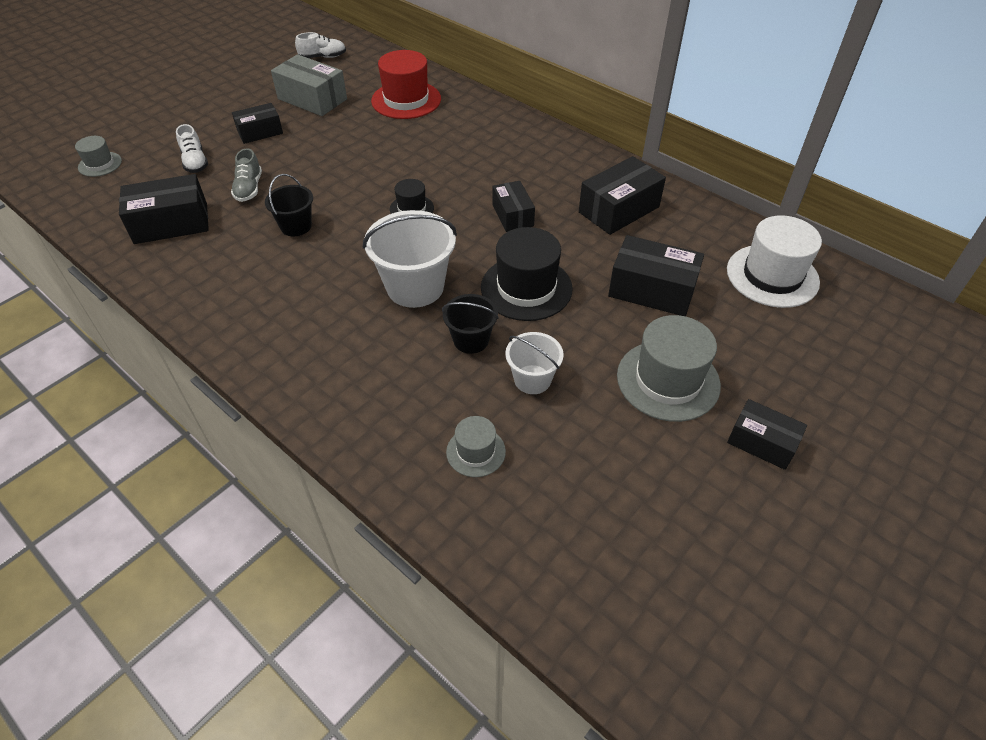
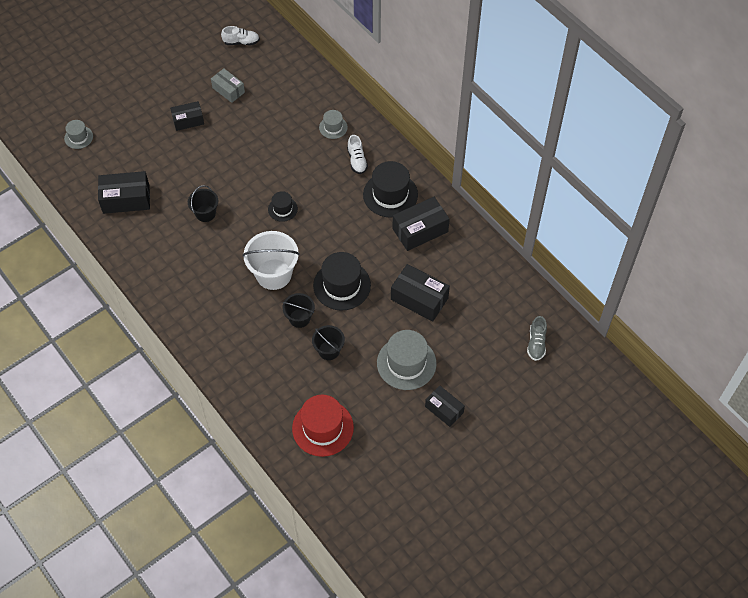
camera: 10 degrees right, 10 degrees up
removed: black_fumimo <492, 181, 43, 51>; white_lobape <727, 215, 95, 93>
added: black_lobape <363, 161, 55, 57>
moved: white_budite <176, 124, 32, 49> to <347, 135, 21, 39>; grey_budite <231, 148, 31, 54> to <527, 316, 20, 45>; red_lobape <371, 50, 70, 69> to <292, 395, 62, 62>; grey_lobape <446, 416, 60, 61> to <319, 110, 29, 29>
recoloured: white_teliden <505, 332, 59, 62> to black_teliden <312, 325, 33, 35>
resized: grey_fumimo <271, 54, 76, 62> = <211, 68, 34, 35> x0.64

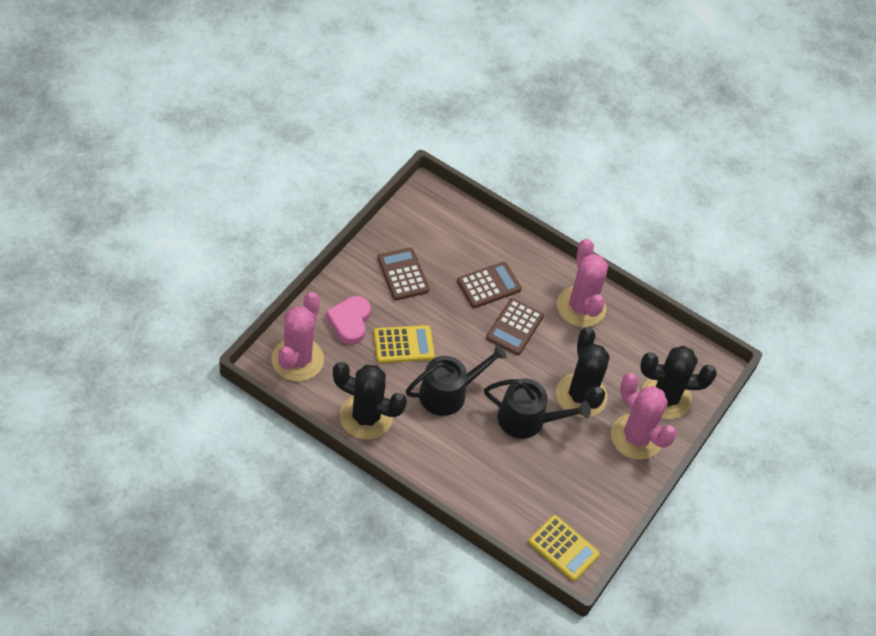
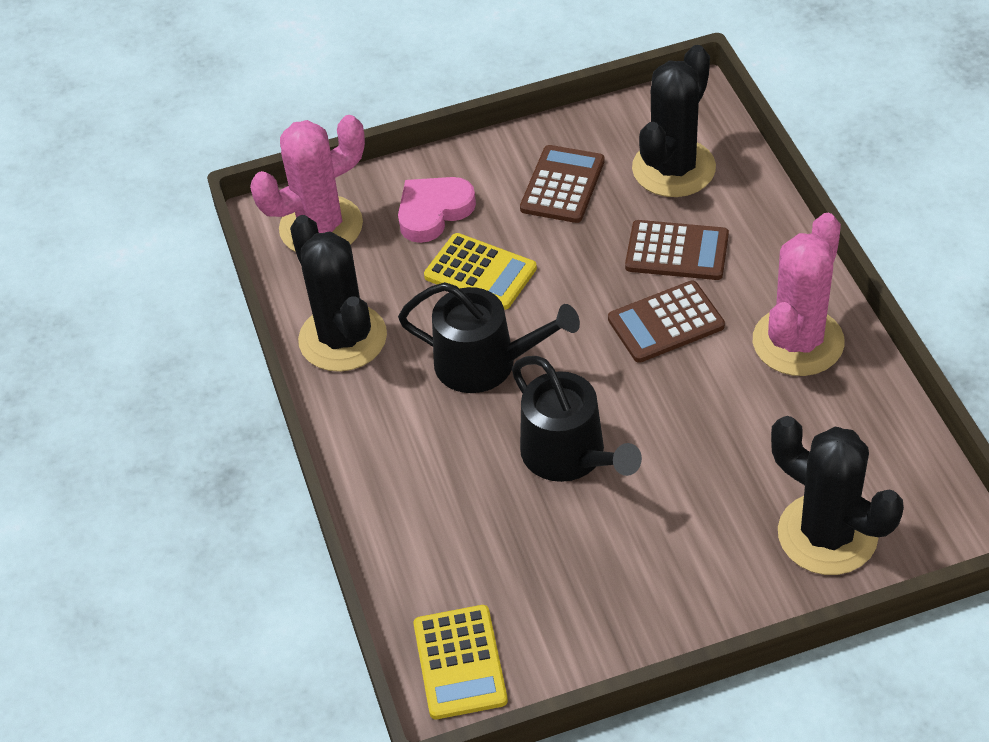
camera: 50 degrees right, 5 degrees down
removed: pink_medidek <611, 373, 66, 87>
moved: black_medidek <556, 327, 54, 91> to <632, 45, 84, 152>

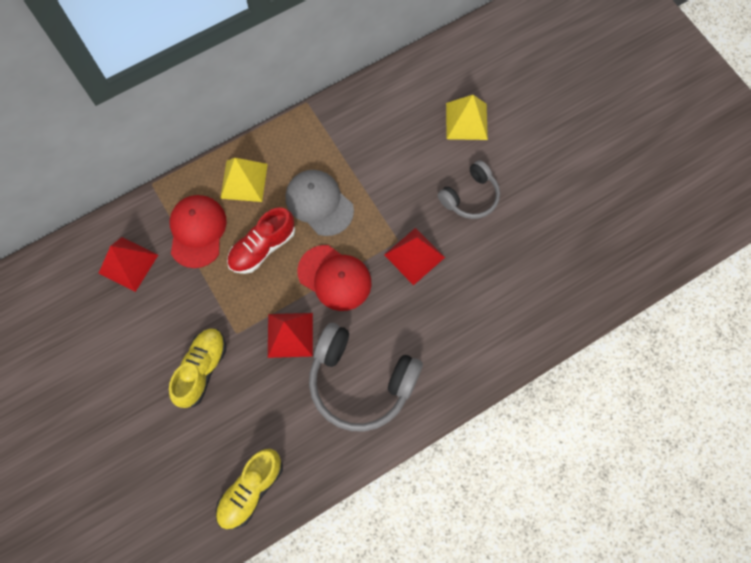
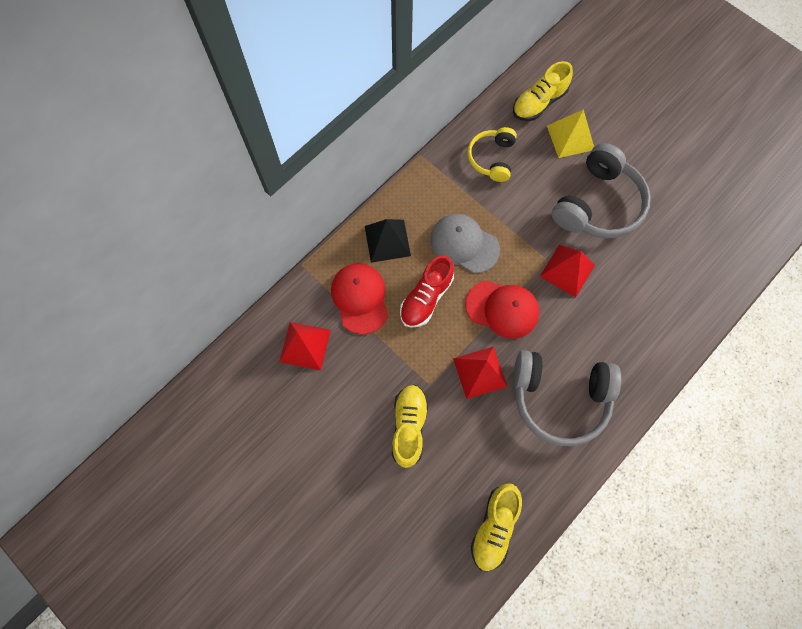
camera: 15 degrees left, 0 degrees up
added: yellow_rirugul <467, 127, 50, 55>; yellow_budite <513, 61, 60, 60>
recoloured: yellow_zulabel <220, 158, 48, 44> to black_zulabel <365, 219, 46, 44>
resized: grey_rirugul <437, 160, 63, 59> = <552, 143, 99, 96> x1.70

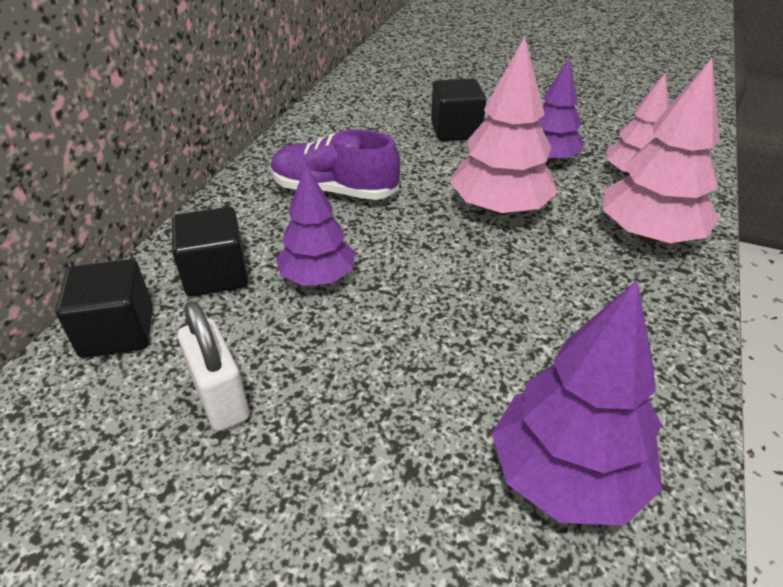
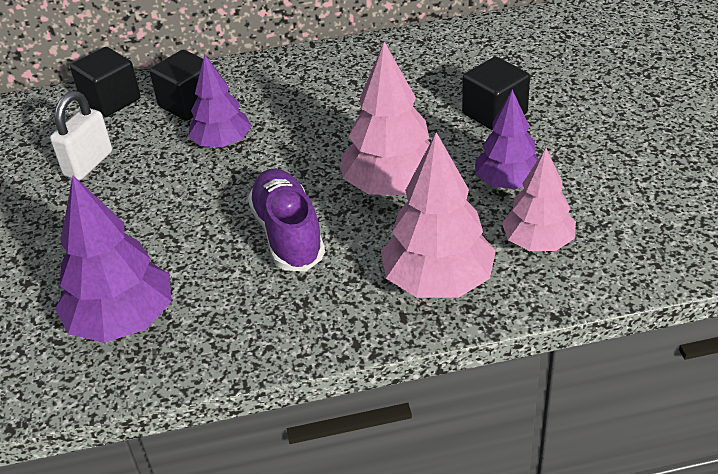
camera: 60 degrees right, 0 degrees up
moved: purple_budite <271, 130, 129, 70> to <248, 168, 77, 103>

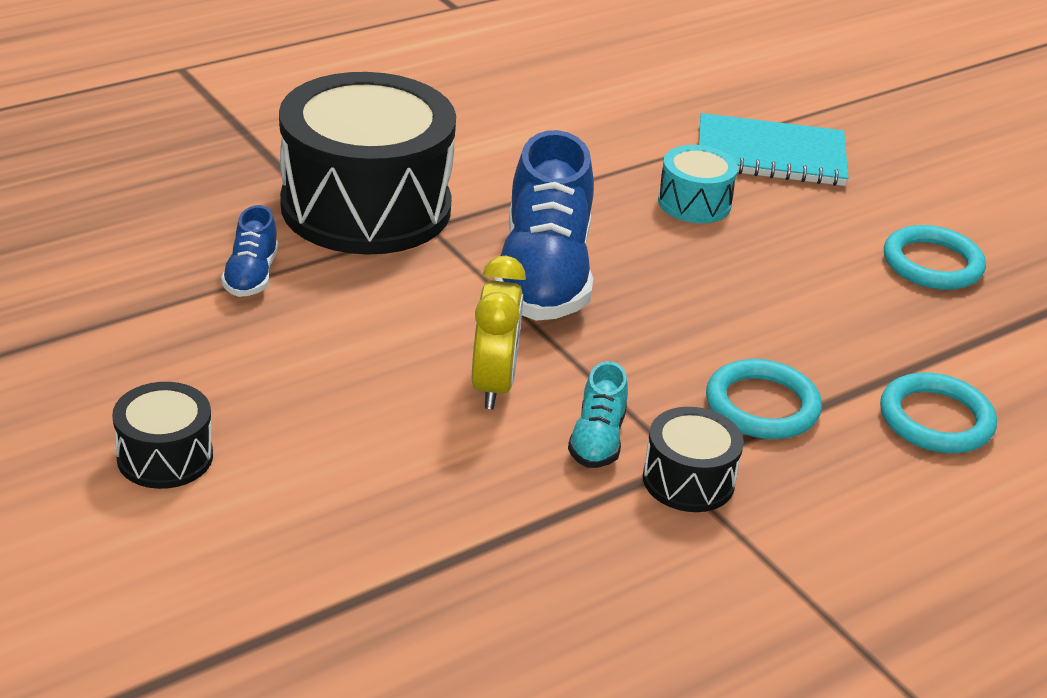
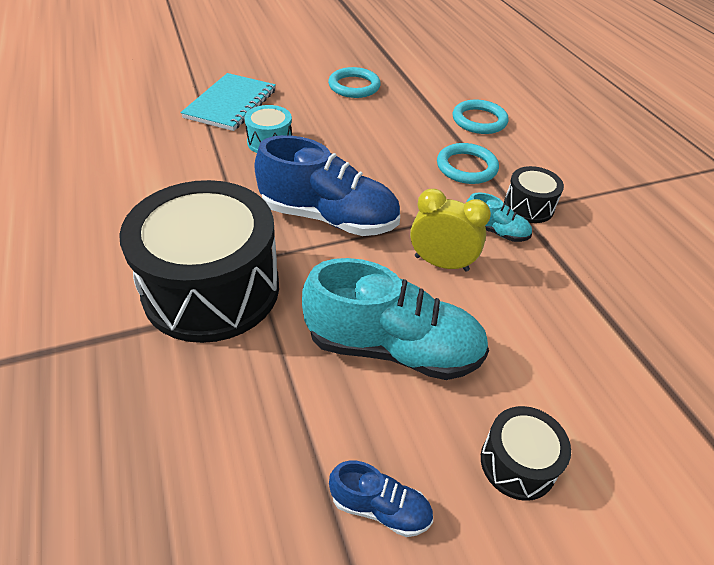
camera: 75 degrees left, 10 degrees up
added: turquoise_budite <302, 258, 187, 122>
moved: blue_budite <221, 205, 57, 92> to <329, 461, 104, 76>

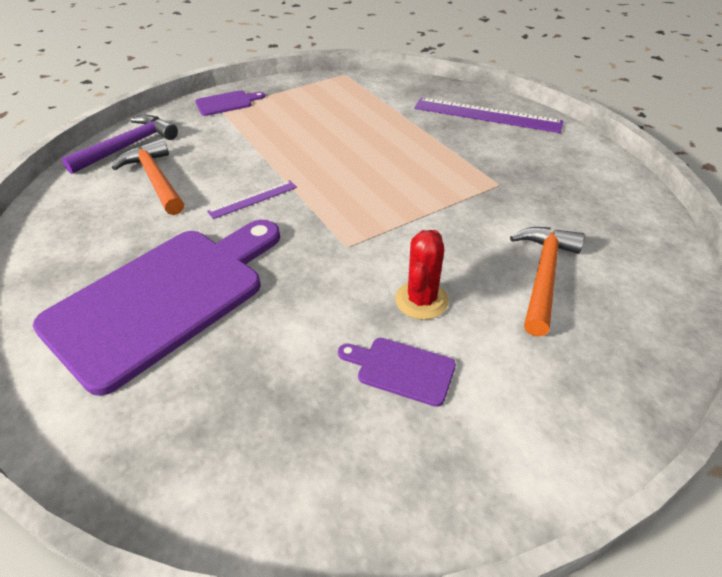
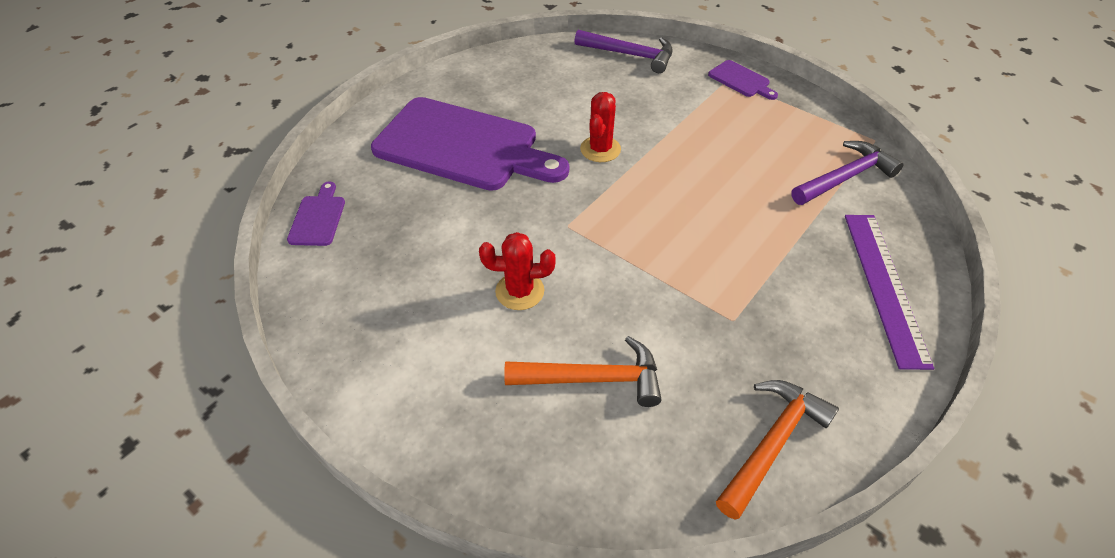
camera: 70 degrees right, 5 degrees up
added: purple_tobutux <791, 141, 113, 64>
moved: orange_tobutux <112, 138, 72, 77> to <716, 380, 123, 140>; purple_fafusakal <338, 338, 118, 69> to <287, 181, 58, 65>
replaced: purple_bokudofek <207, 180, 90, 39> to red_medidek <580, 92, 41, 70>

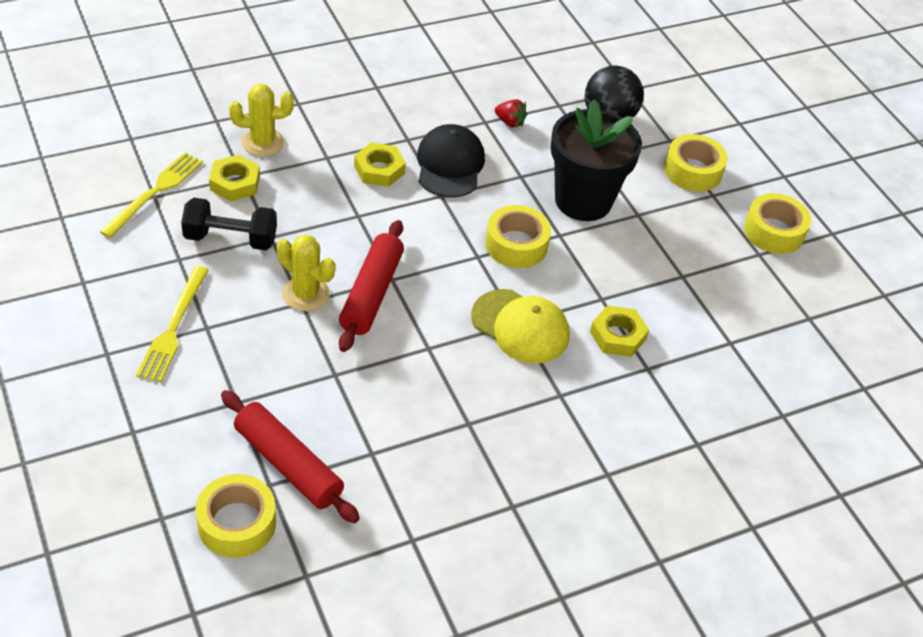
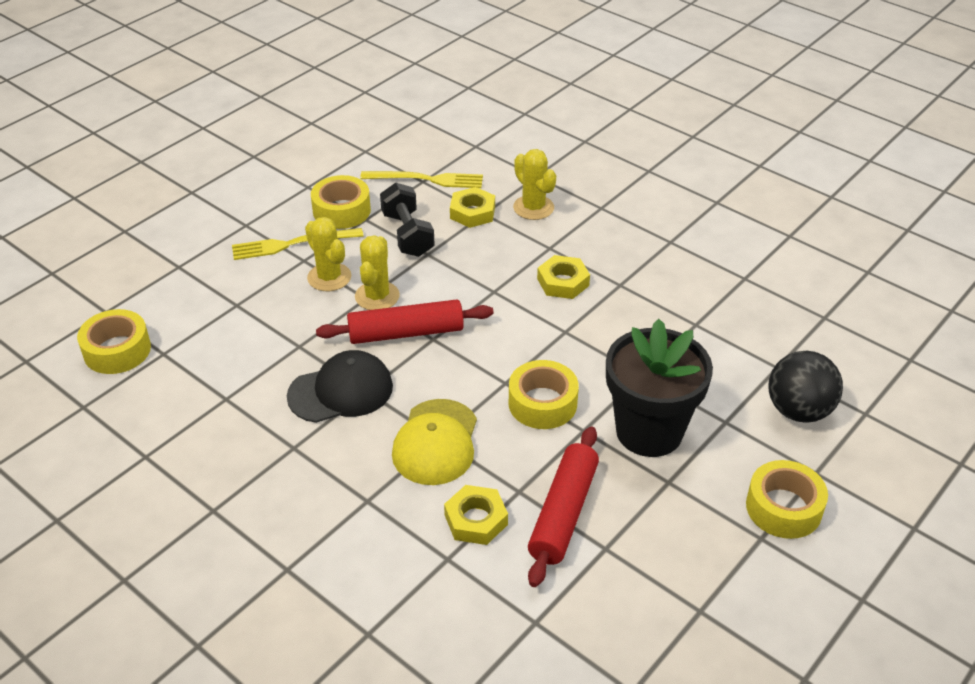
camera: 70 degrees right, 5 degrees down
removed: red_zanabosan <495, 99, 32, 28>
added: yellow_medidek <305, 217, 46, 74>
moved: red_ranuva <221, 390, 139, 133> to <528, 426, 71, 161>; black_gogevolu <417, 124, 68, 74> to <287, 350, 106, 73>; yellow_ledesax <744, 193, 67, 61> to <311, 175, 60, 54>

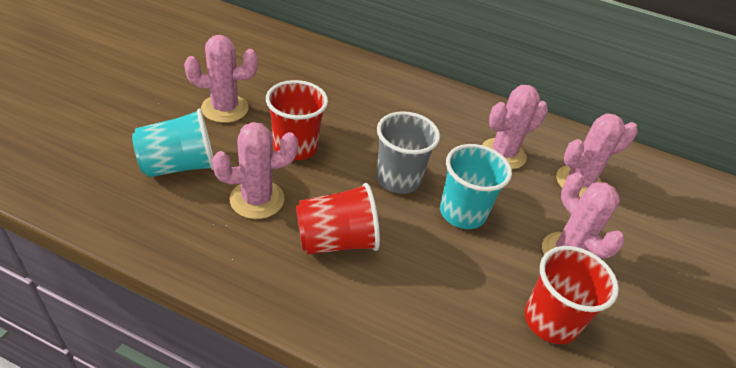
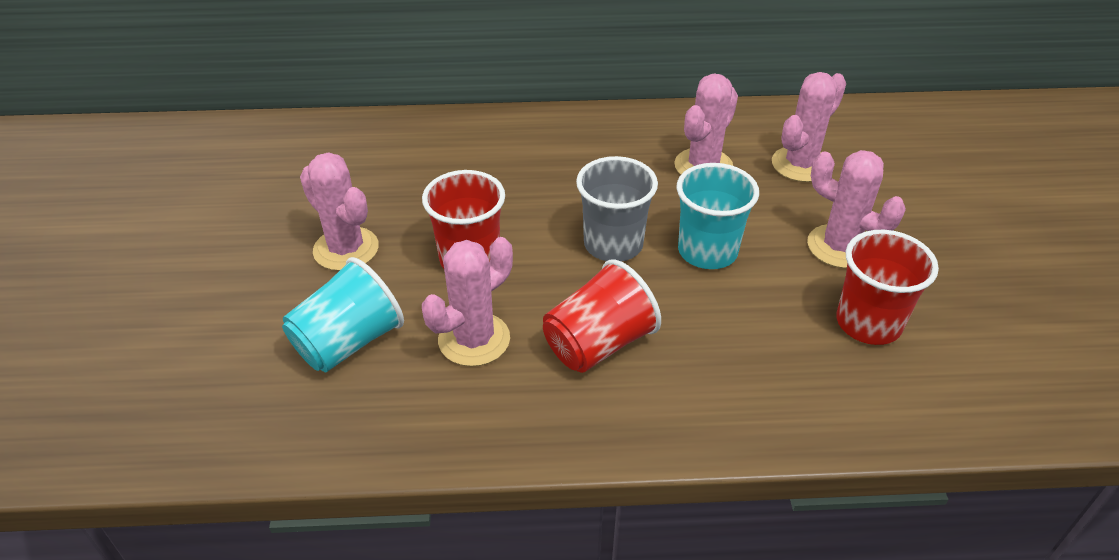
camera: 20 degrees left, 0 degrees up
turned: pink_medidek <184, 35, 74, 88> = <300, 152, 79, 119> 75 degrees clockwise

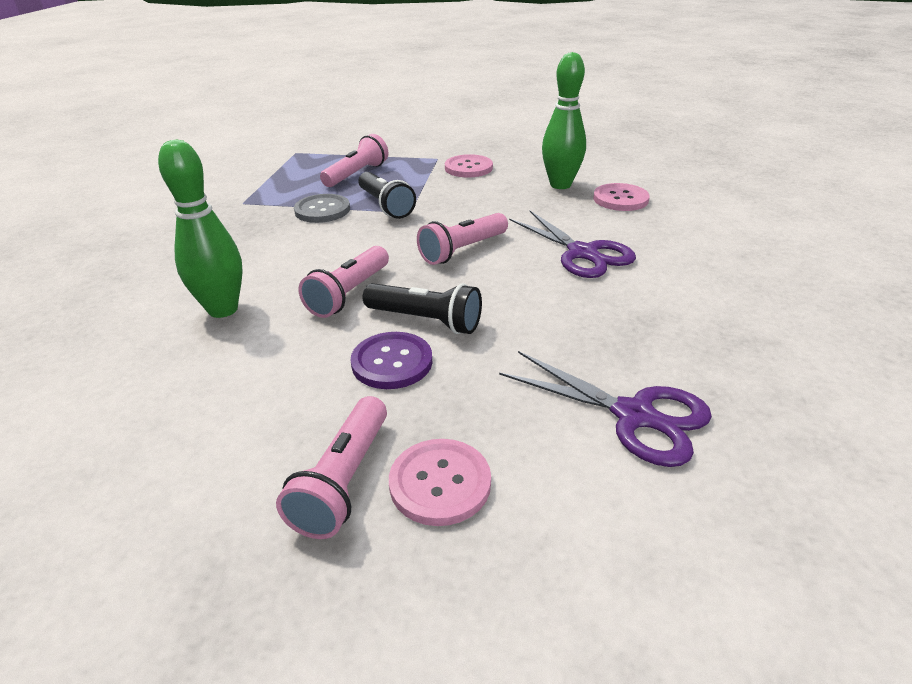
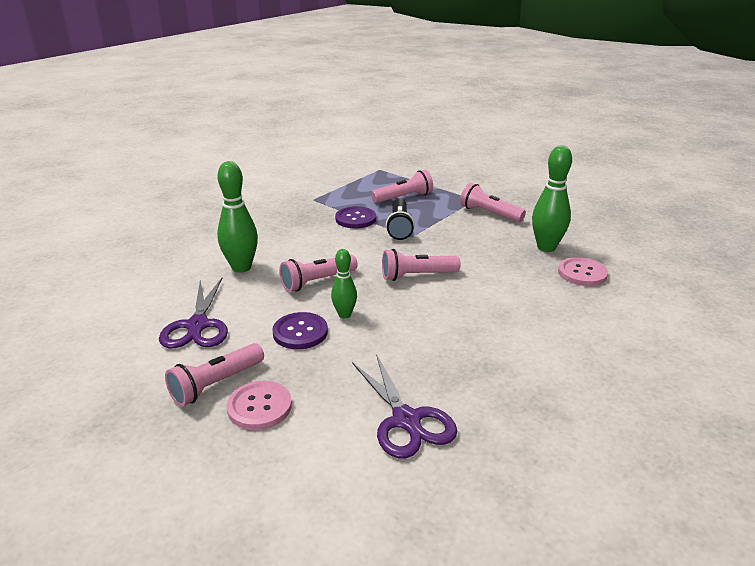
camera: 30 degrees right, 5 degrees down
moved: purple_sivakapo <509, 211, 127, 67> to <159, 278, 69, 70>
replaced: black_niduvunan <363, 283, 119, 51> to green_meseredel <331, 249, 26, 69>; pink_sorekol <445, 154, 48, 24> to pink_niduvunan <460, 183, 66, 39>
recoloured: grey_sorekol <294, 194, 56, 29> to purple_sorekol <335, 206, 41, 22>

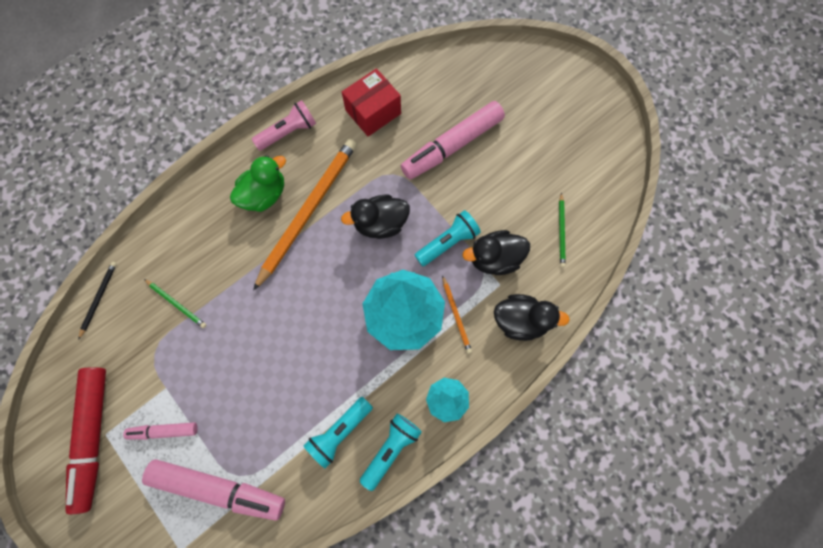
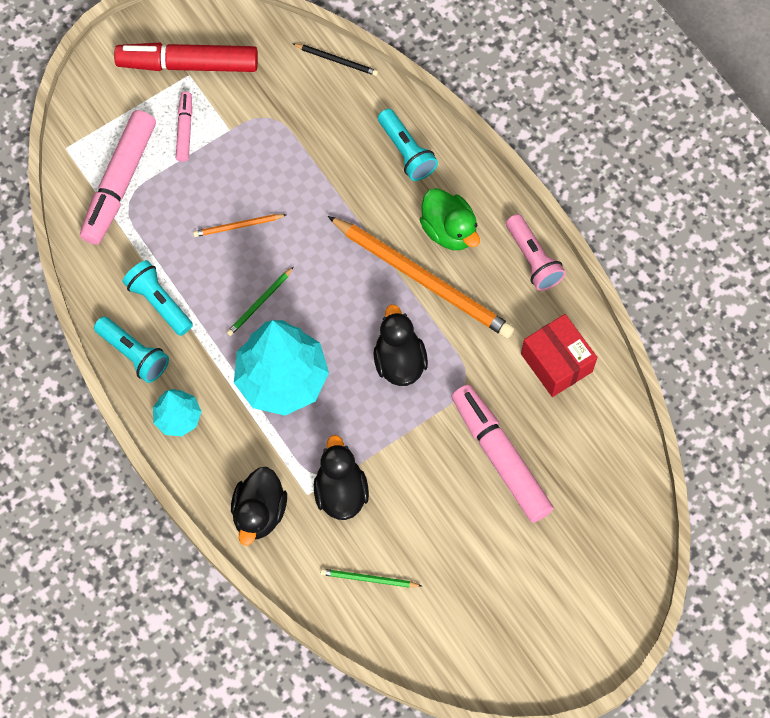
camera: 95 degrees right, 5 degrees down
moved: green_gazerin <144, 279, 62, 49> to <227, 267, 67, 69>; turquoise_niduvunan <415, 210, 66, 56> to <378, 109, 60, 72>; orange_gazerin <442, 275, 30, 79> to <193, 214, 93, 23>

